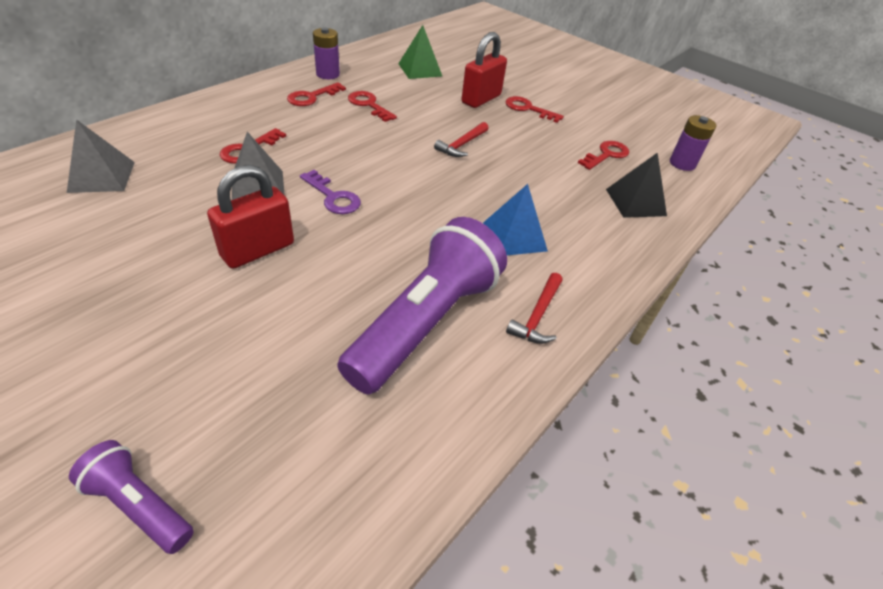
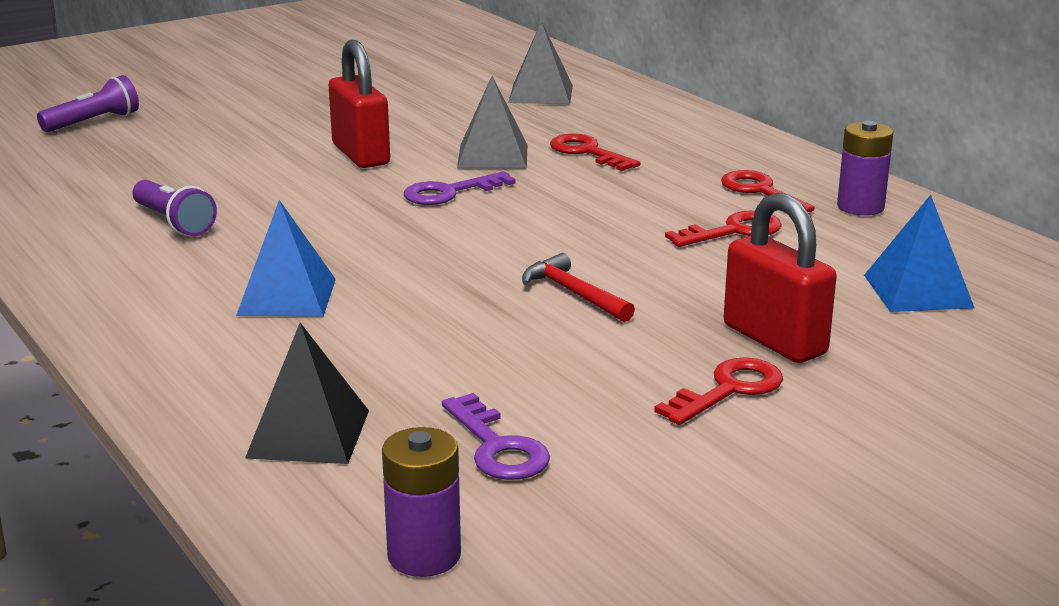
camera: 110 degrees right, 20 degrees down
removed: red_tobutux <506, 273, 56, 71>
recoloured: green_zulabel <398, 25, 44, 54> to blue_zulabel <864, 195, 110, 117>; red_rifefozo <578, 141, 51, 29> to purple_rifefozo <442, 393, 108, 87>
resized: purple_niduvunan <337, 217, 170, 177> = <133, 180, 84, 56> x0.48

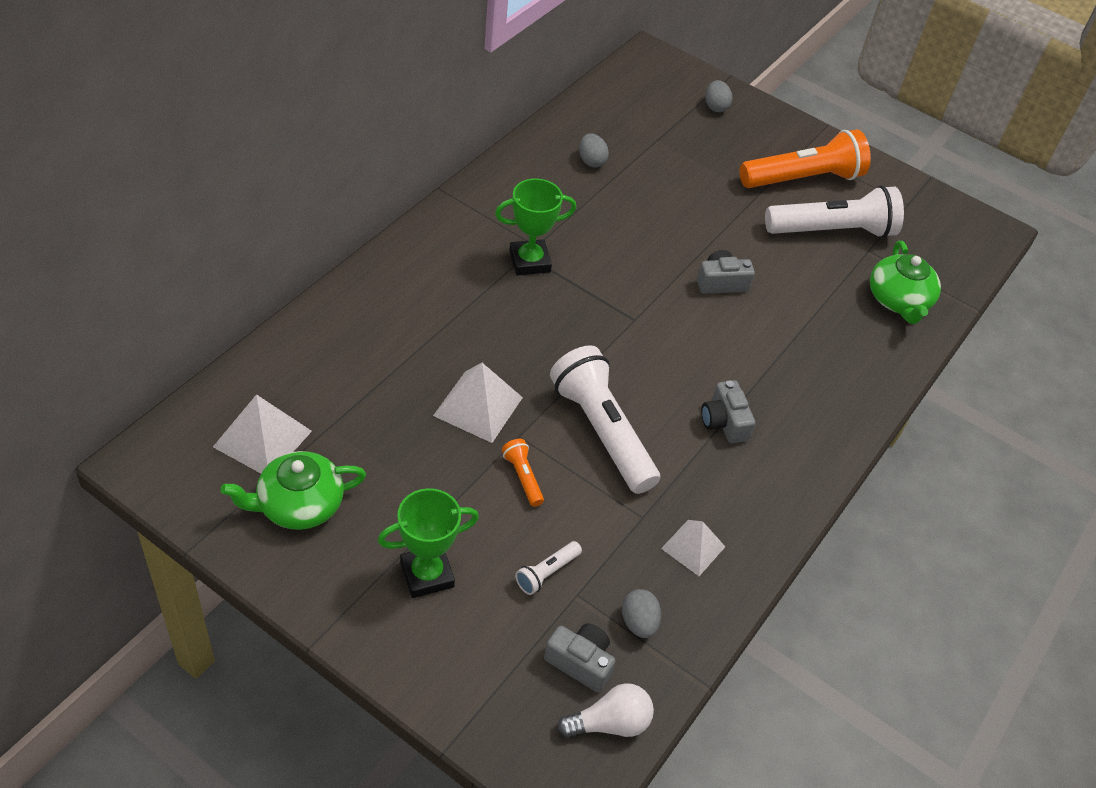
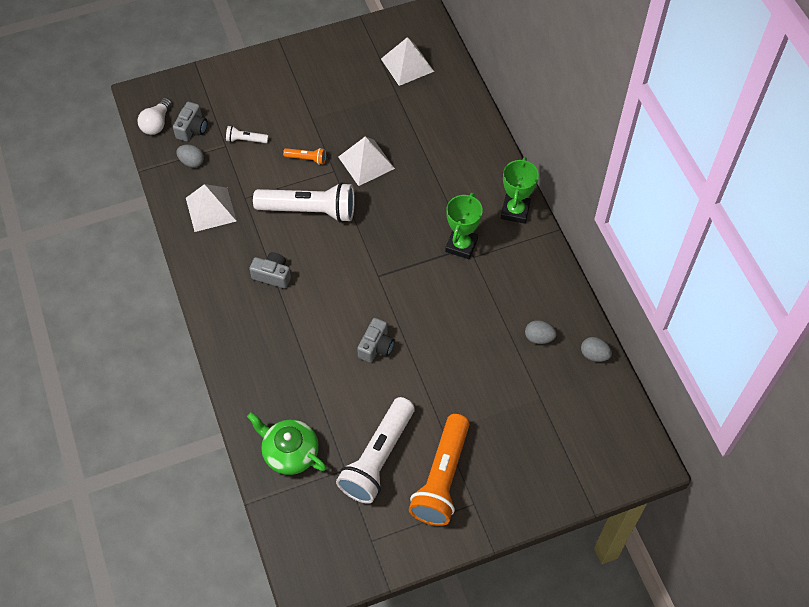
camera: 130 degrees right, 10 degrees up
removed: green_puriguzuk <221, 451, 145, 79>
moved: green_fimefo <378, 488, 101, 110> to <501, 157, 38, 67>; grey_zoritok <705, 80, 27, 32> to <581, 337, 31, 25>
turned: white_niduvunan <515, 541, 67, 54> = <226, 126, 42, 17> 75 degrees counterclockwise; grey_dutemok <544, 623, 71, 69> = <173, 102, 34, 40> 45 degrees counterclockwise
resized: white_zulabel <661, 520, 64, 56> = <186, 184, 51, 48> x1.52

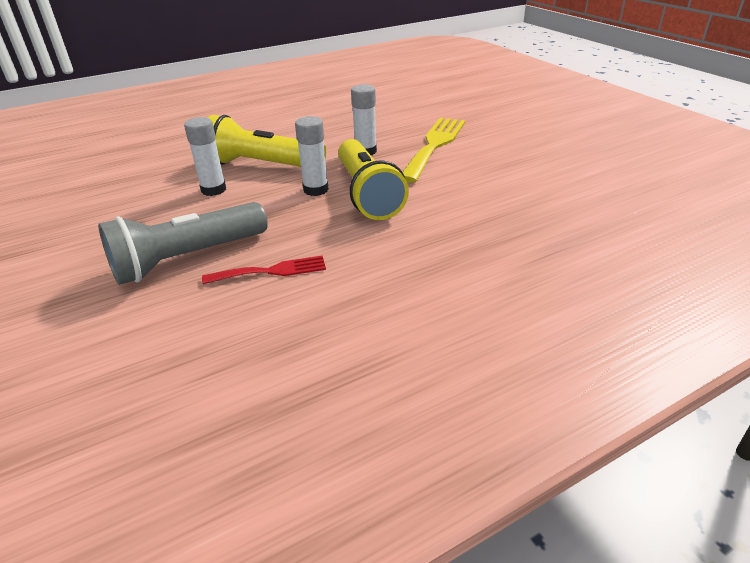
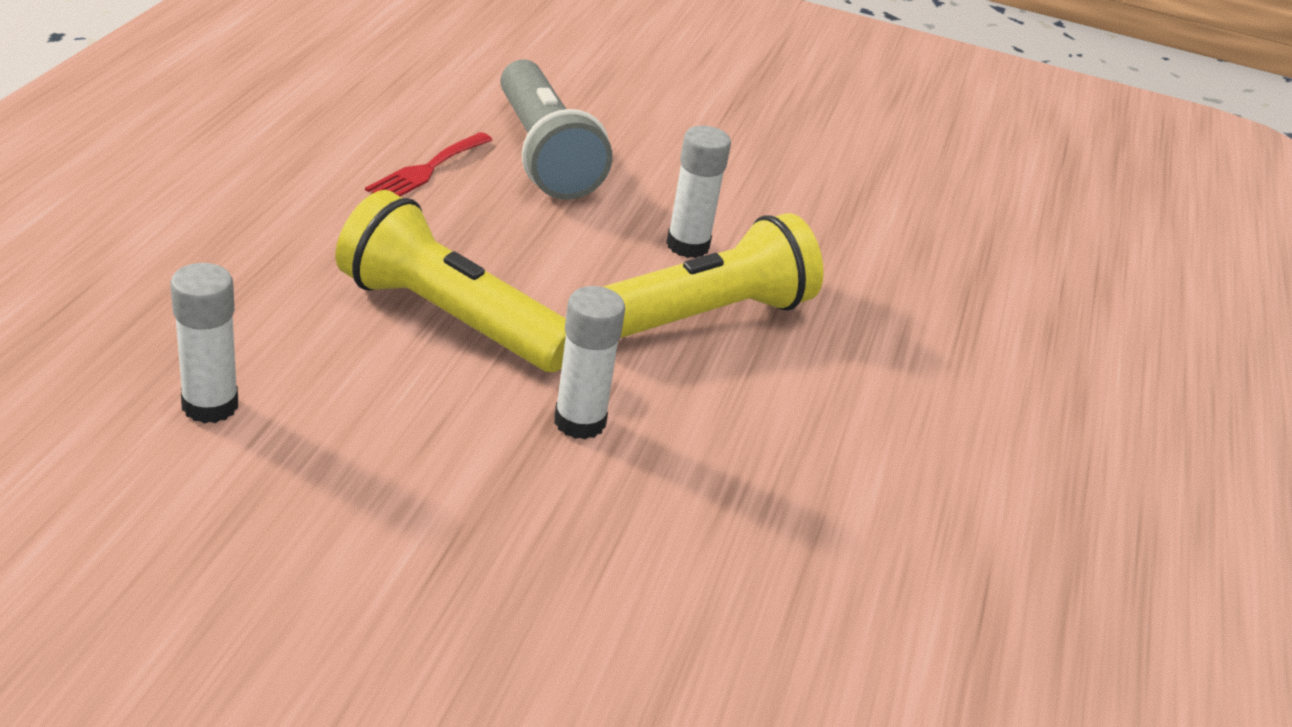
camera: 130 degrees right, 0 degrees up
removed: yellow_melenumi <403, 118, 62, 65>
moved: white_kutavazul <295, 116, 34, 80> to <170, 263, 68, 161>
turned: grey_niduvunan <98, 202, 170, 83> = <500, 59, 112, 141> 150 degrees clockwise

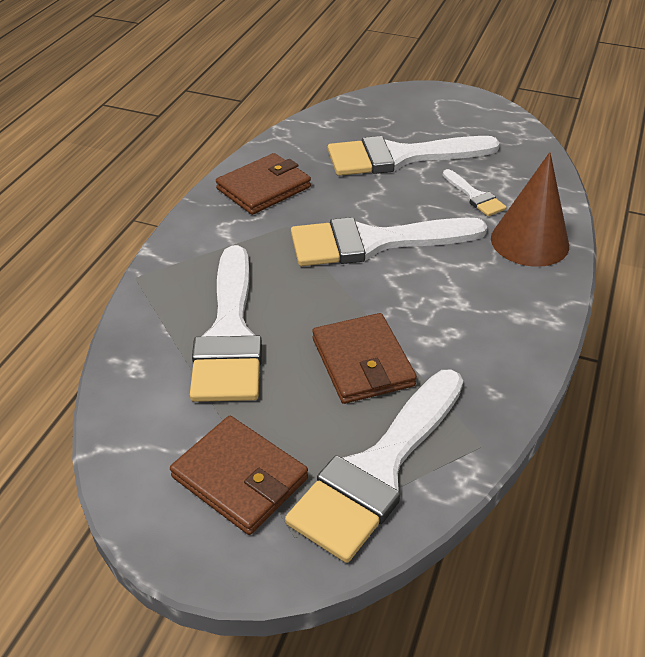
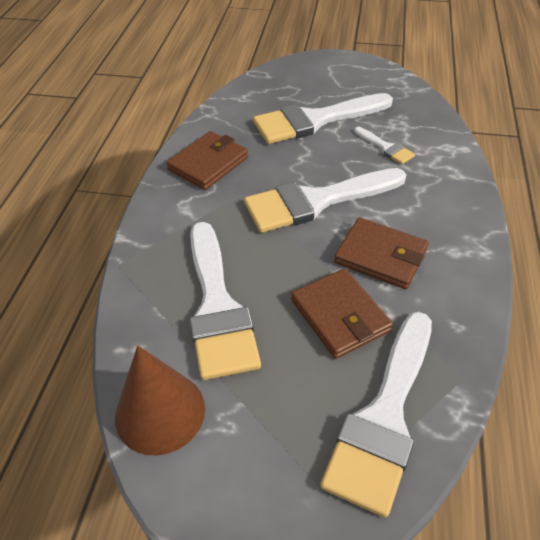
camera: 10 degrees left, 5 degrees up
moved: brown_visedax <170, 416, 138, 119> to <334, 217, 95, 72>; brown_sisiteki <491, 152, 78, 115> to <115, 345, 90, 111>

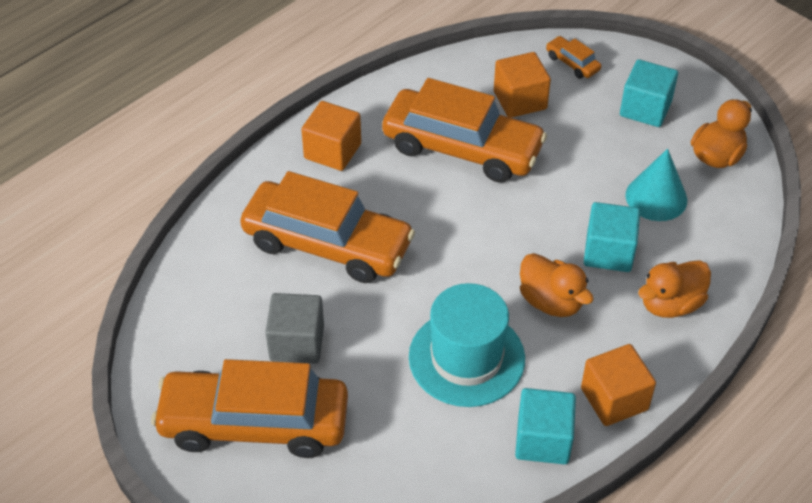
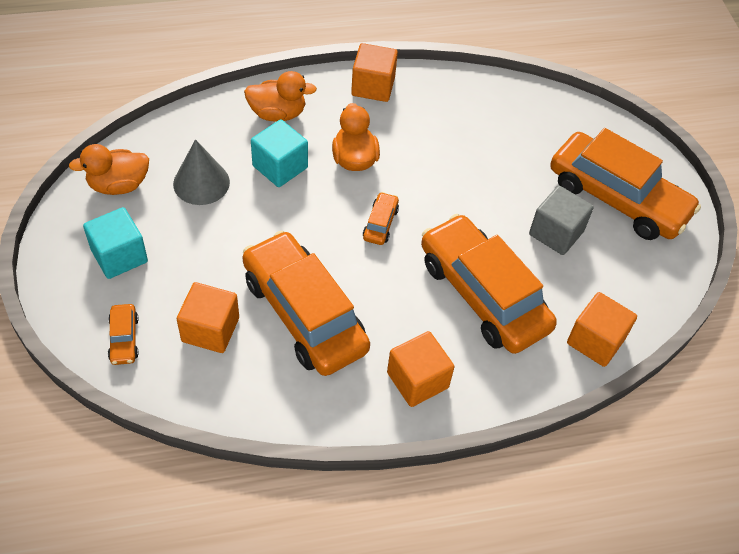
camera: 150 degrees left, 5 degrees up
removed: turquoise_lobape <409, 283, 116, 124>; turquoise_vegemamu <515, 388, 61, 77>
added: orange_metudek <363, 192, 36, 53>; orange_vegemamu <567, 292, 70, 75>
recoloured: turquoise_sisiteki <625, 149, 62, 72> to grey_sisiteki <173, 139, 57, 66>

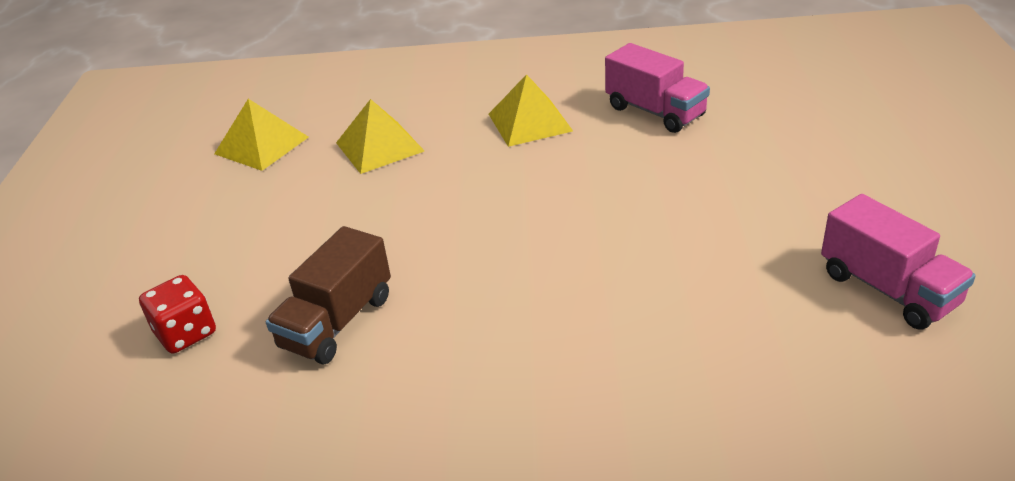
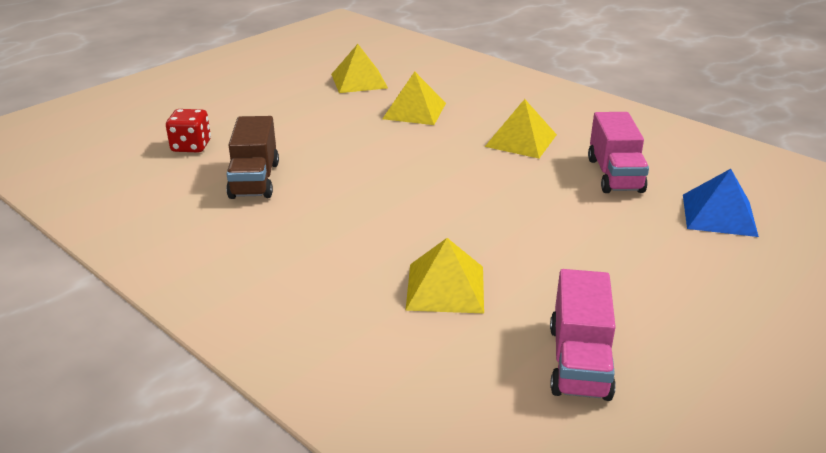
camera: 40 degrees right, 5 degrees down
added: yellow_zulabel <405, 238, 79, 75>; blue_zulabel <683, 169, 76, 68>
turned: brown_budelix <266, 226, 125, 139> = <226, 116, 53, 83> 75 degrees counterclockwise

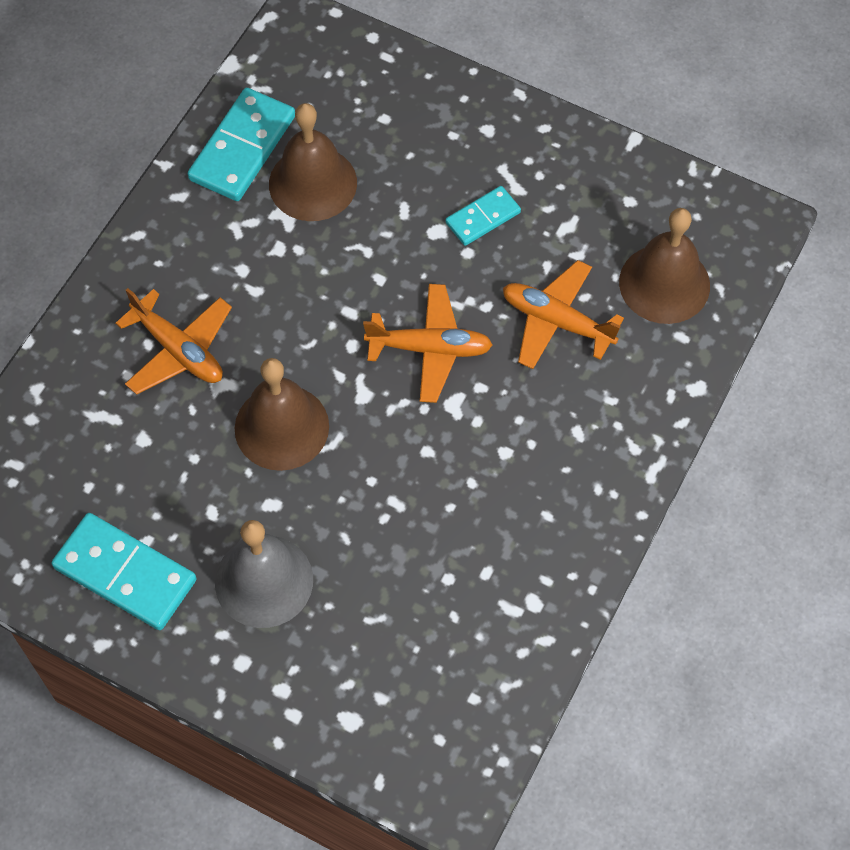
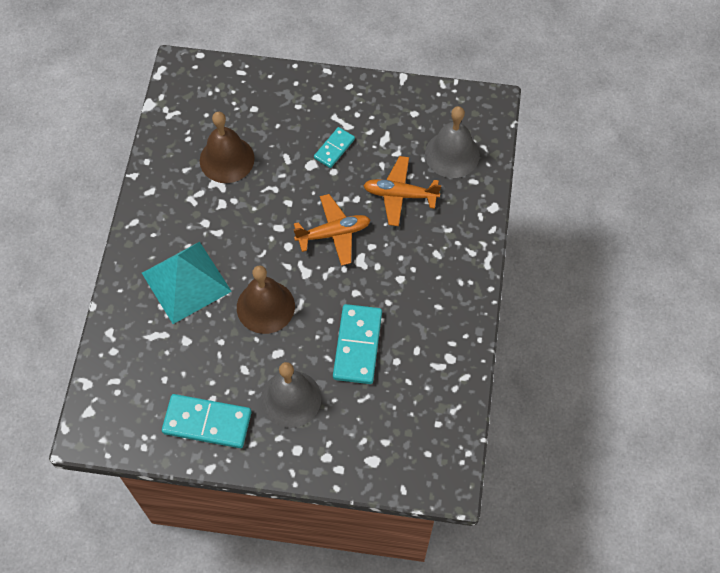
camera: 20 degrees left, 0 degrees up
moved: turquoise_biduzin <188, 88, 107, 113> to <333, 304, 49, 80>
replaced: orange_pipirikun <115, 288, 117, 107> to turquoise_zulabel <142, 242, 90, 82>
recoloured: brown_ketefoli <619, 208, 91, 116> to grey_ketefoli <425, 106, 55, 72>

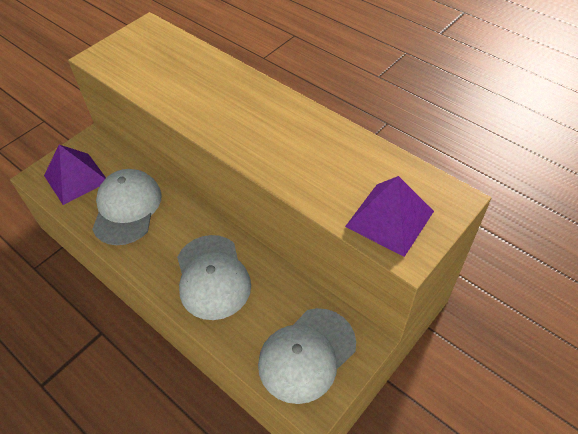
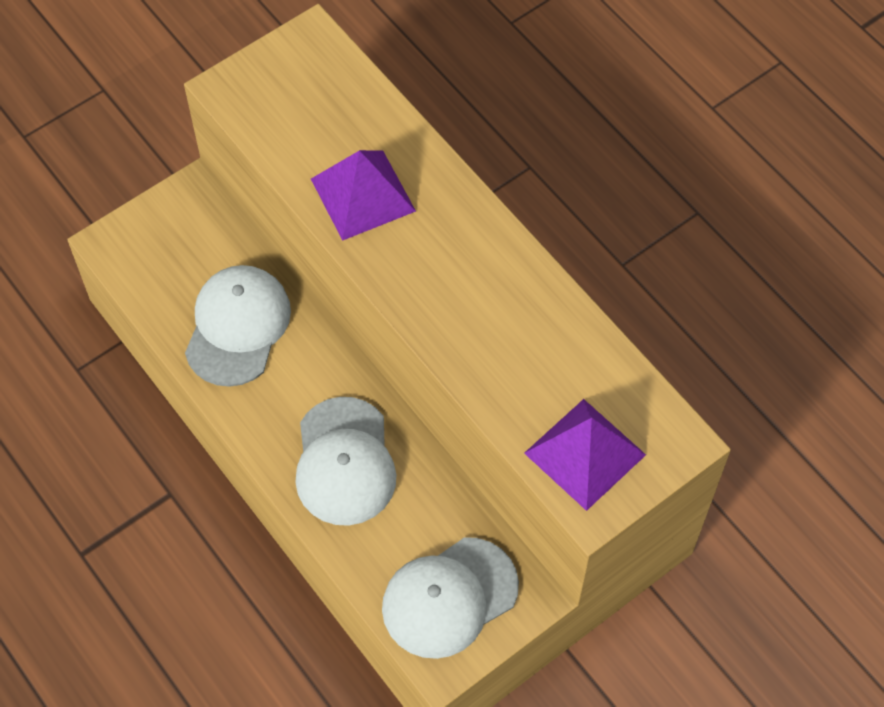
camera: 10 degrees right, 10 degrees up
moved: purple_zulabel <44, 145, 62, 60> to <311, 150, 105, 91>

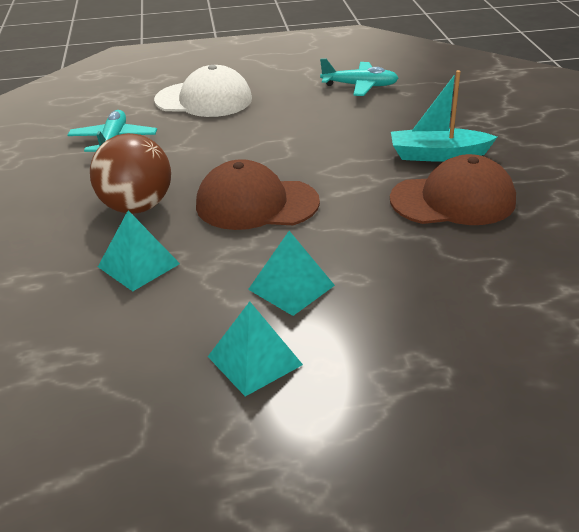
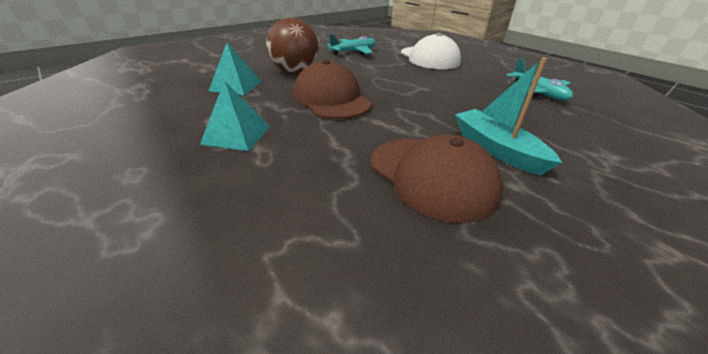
camera: 55 degrees right, 0 degrees up
removed: turquoise_zulabel <208, 302, 95, 94>

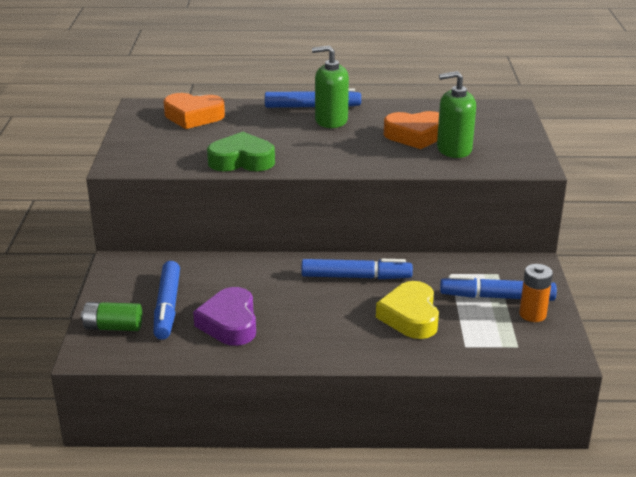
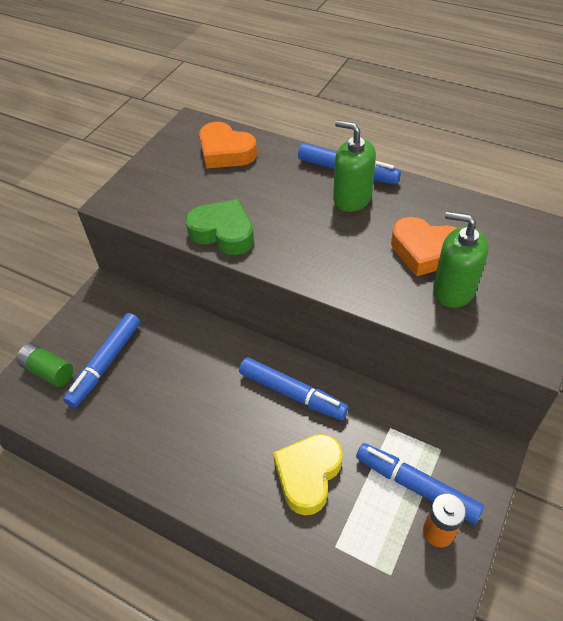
camera: 30 degrees right, 20 degrees up
removed: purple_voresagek <193, 287, 63, 59>

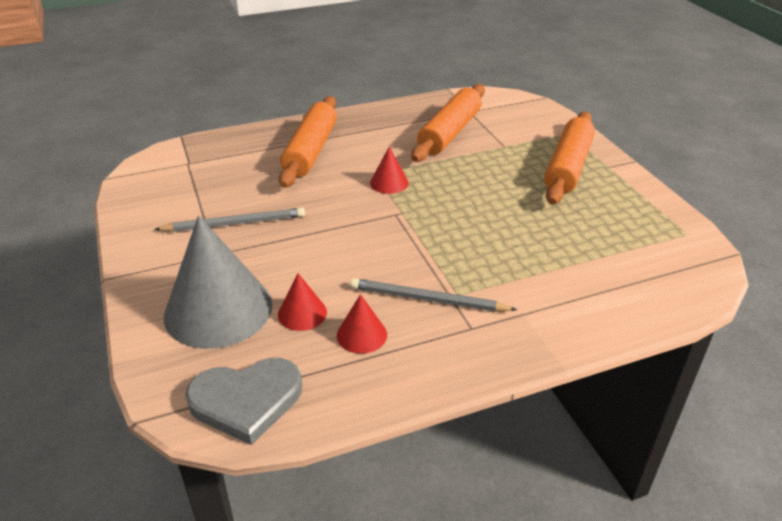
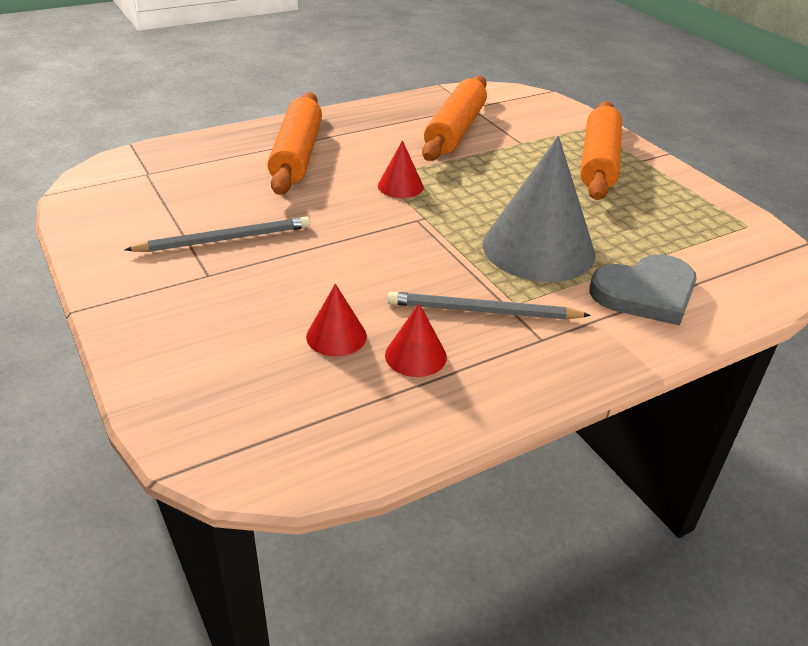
camera: 10 degrees left, 0 degrees up
moved: grey_sisiteki <164, 215, 108, 134> to <483, 136, 112, 146>; grey_voresagek <185, 358, 117, 87> to <590, 254, 107, 72>

